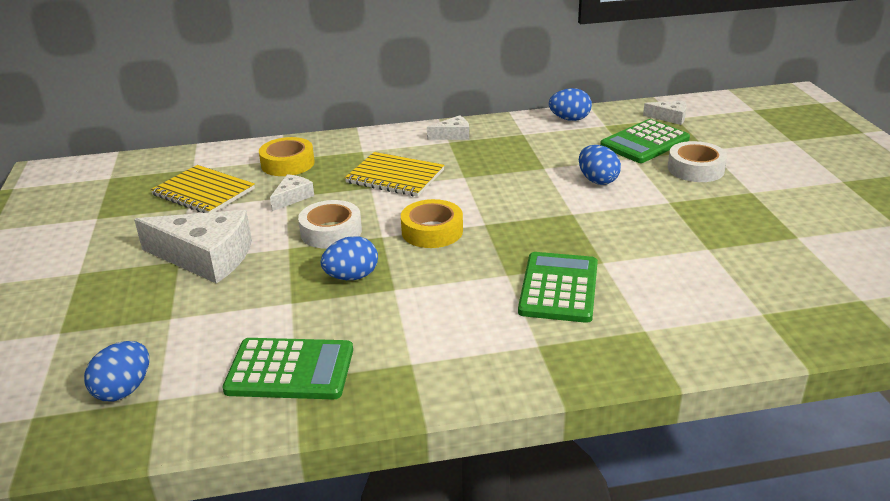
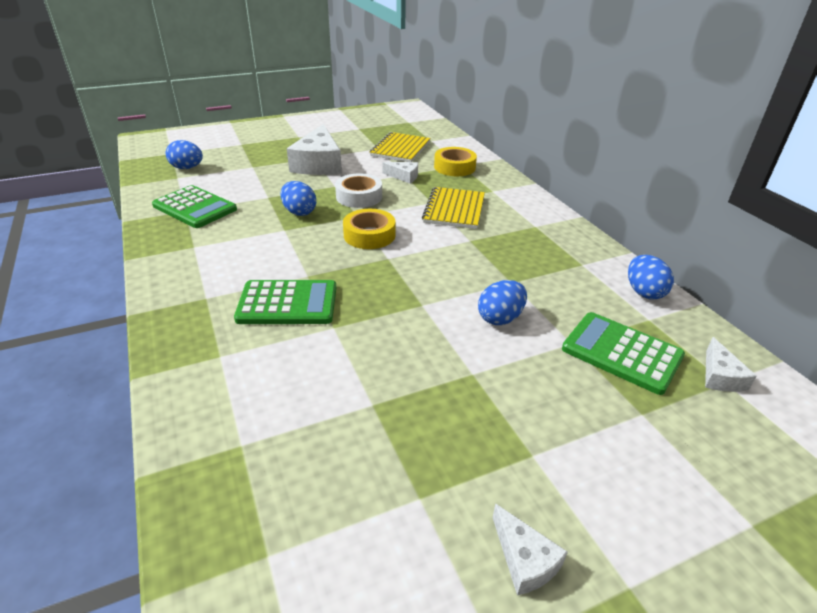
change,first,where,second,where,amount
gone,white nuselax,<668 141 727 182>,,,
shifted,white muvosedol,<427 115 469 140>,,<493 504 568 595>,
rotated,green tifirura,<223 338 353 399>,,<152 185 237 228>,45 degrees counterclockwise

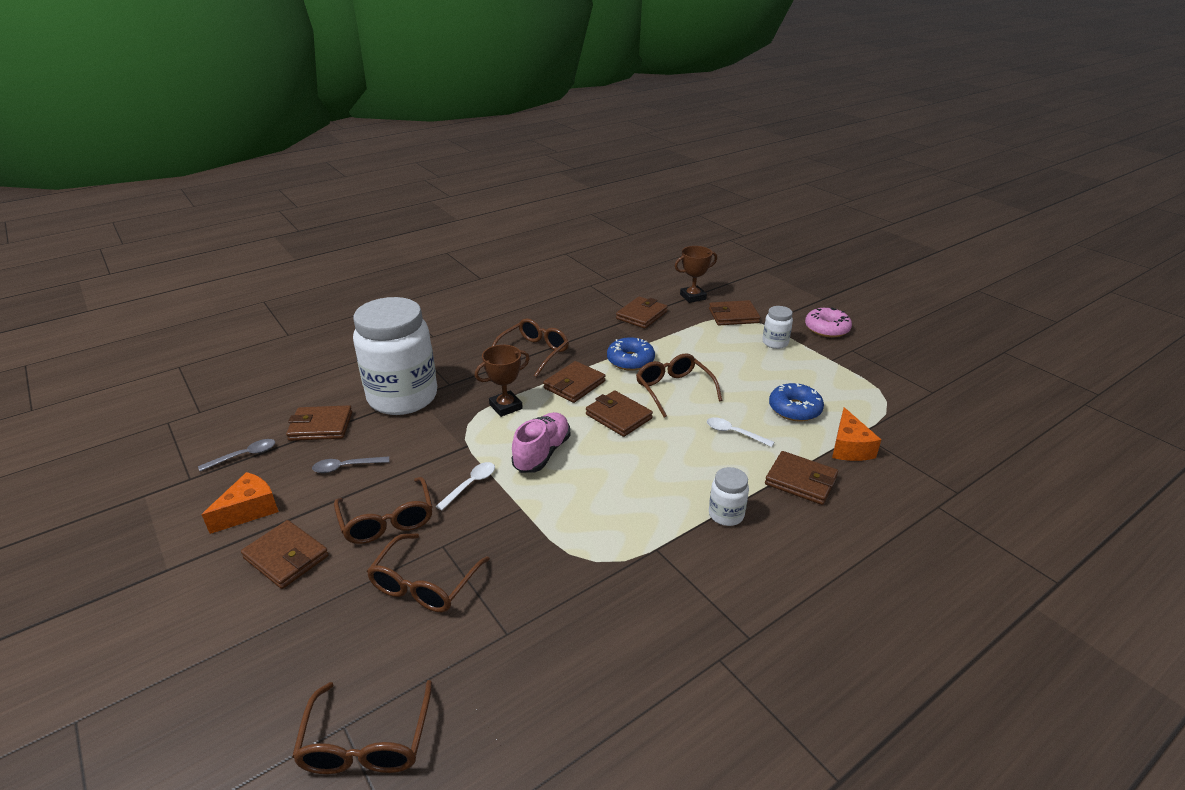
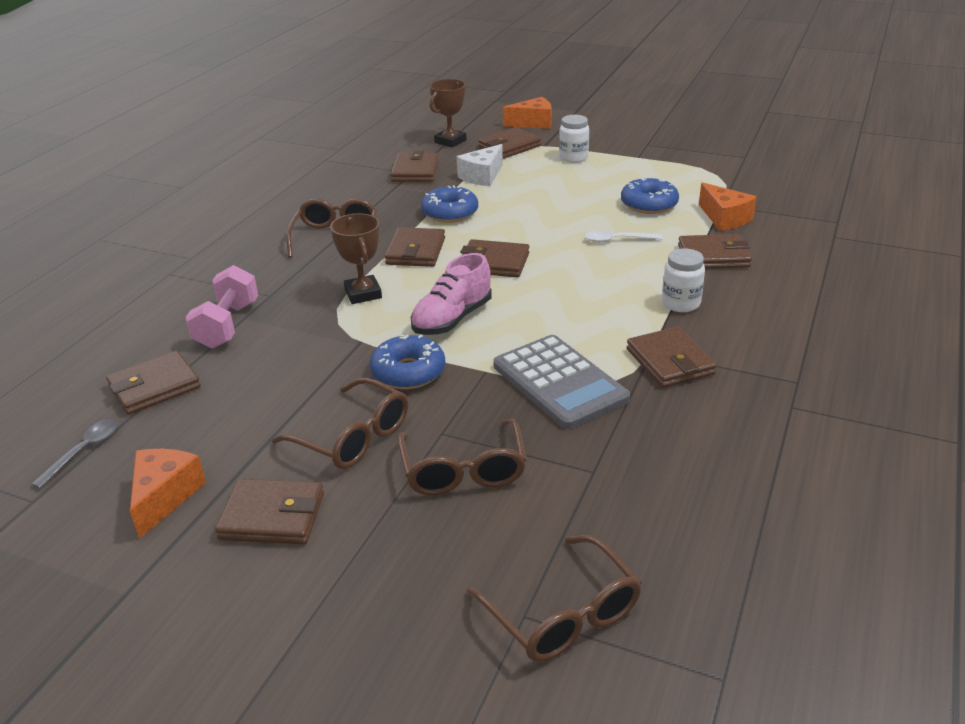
change,first,where,second,where,amount
gone,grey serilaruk,<312 457 389 473>,,,
gone,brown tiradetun,<636 353 722 418>,,,
gone,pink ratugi,<805 307 852 338>,,,
new,,,white muvosedol,<457 144 503 186>,
new,,,grey tifirura,<493 335 630 429>,
new,,,orange muvosedol,<503 97 551 129>,
new,,,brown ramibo,<627 327 717 388>,
swapped,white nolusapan,<353 297 437 415>,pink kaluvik,<185 265 258 349>,
swapped,white serilaruk,<436 462 495 510>,blue ratugi,<370 334 445 389>,
rotated,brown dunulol,<475 345 530 417>,,<330 213 382 304>,45 degrees counterclockwise
rotated,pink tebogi,<511 412 570 473>,,<411 253 492 335>,135 degrees counterclockwise

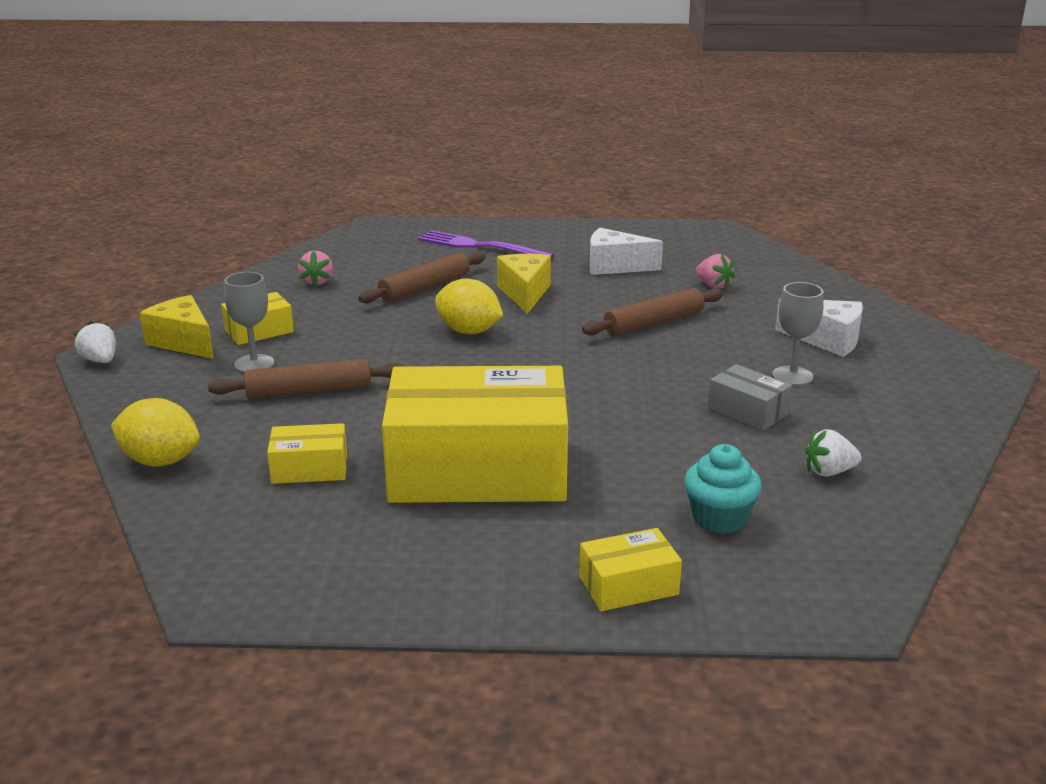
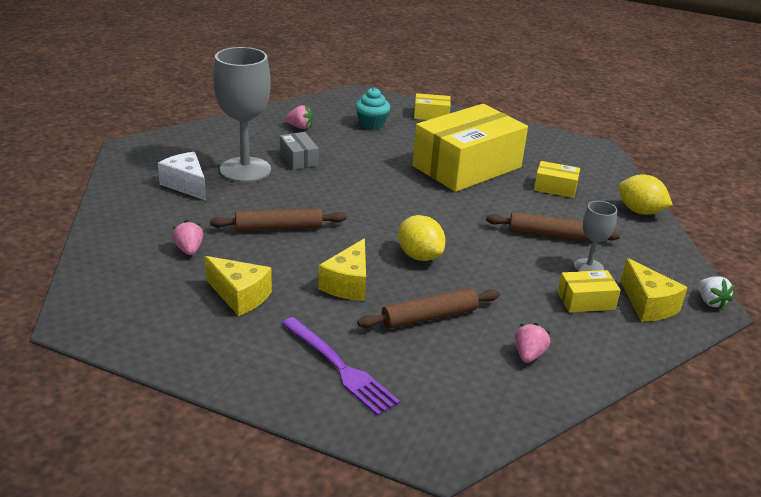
change,first,where,second,where,amount
repainted,white muvosedol,<590 228 663 275>,yellow muvosedol,<205 256 272 316>,
repainted,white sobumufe,<805 429 862 477>,pink sobumufe,<285 105 313 129>,
rotated,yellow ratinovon,<382 366 568 503>,,<413 104 528 192>,60 degrees counterclockwise
scaled,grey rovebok,<772 282 824 386>,,<213 47 271 183>,x1.98

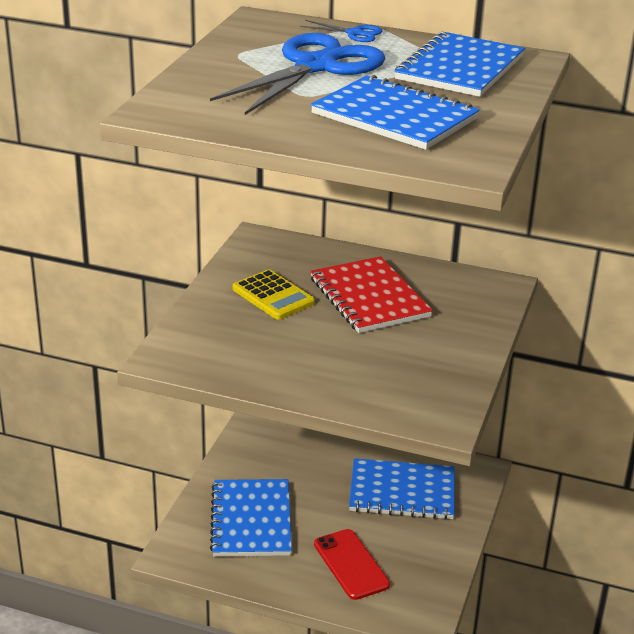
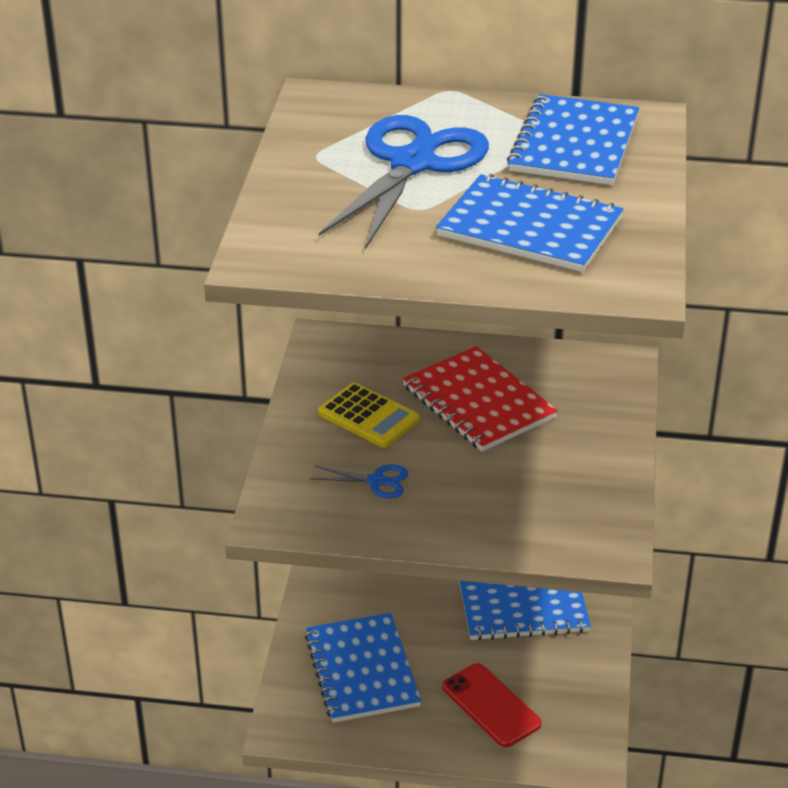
change,first,where,second,where,amount
shifted,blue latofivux,<300 20 383 42>,,<310 464 408 498>,

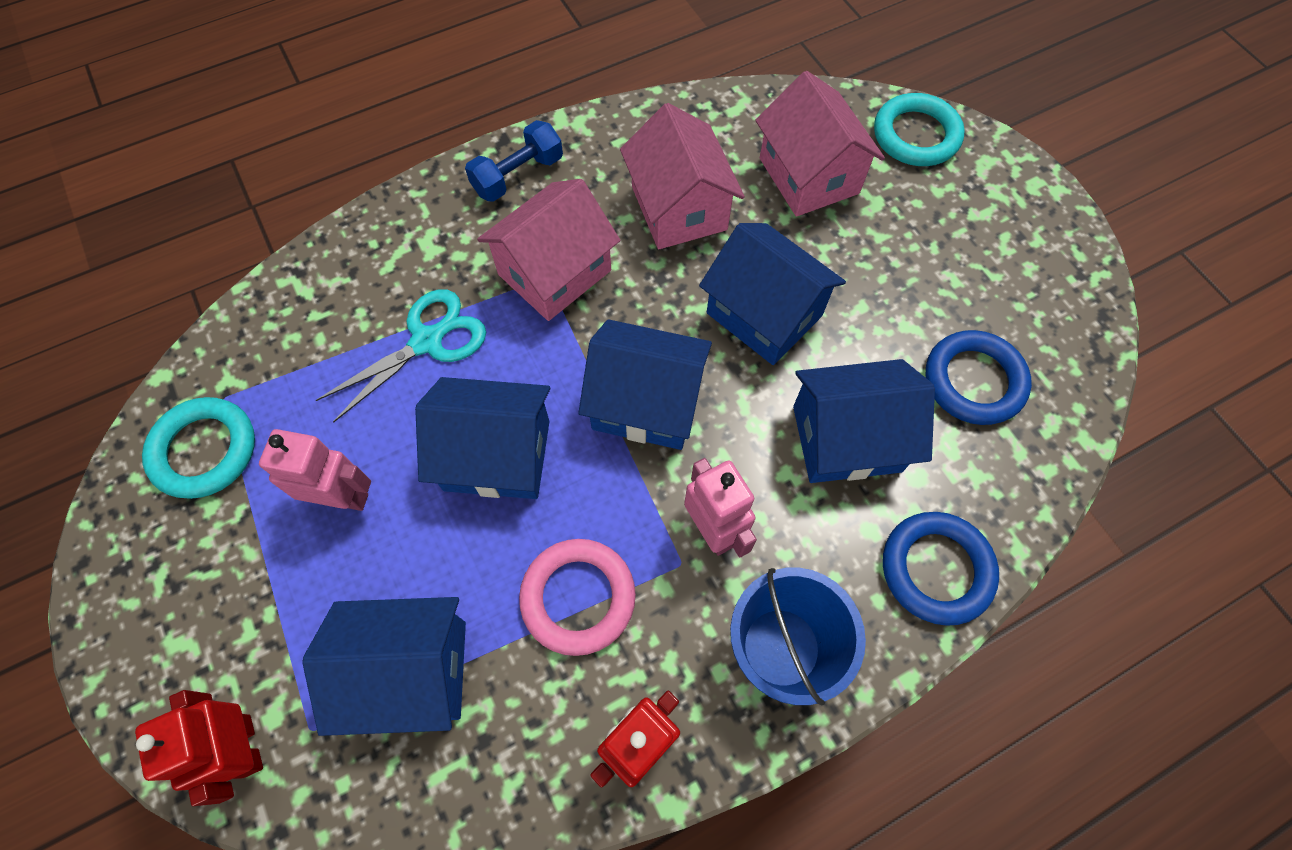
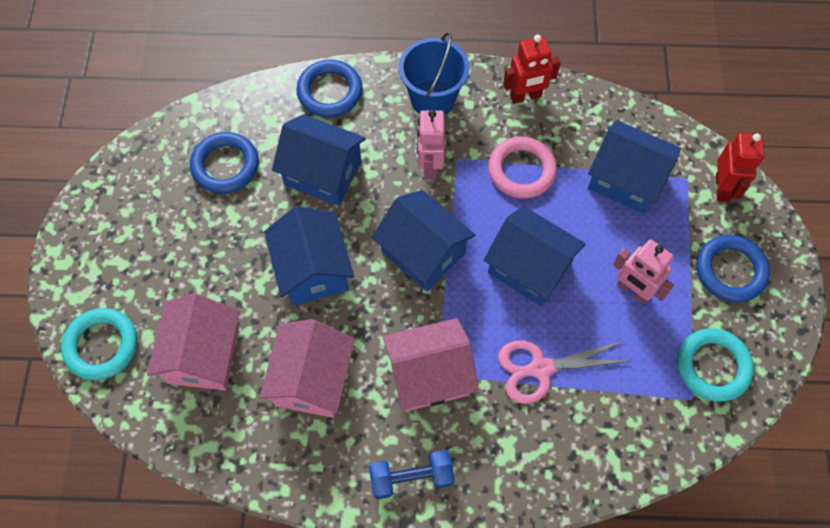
change,first,where,second,where,amount
new,,,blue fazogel,<697 235 770 302>,
repainted,turquoise latofivux,<316 289 486 423>,pink latofivux,<498 341 629 404>,

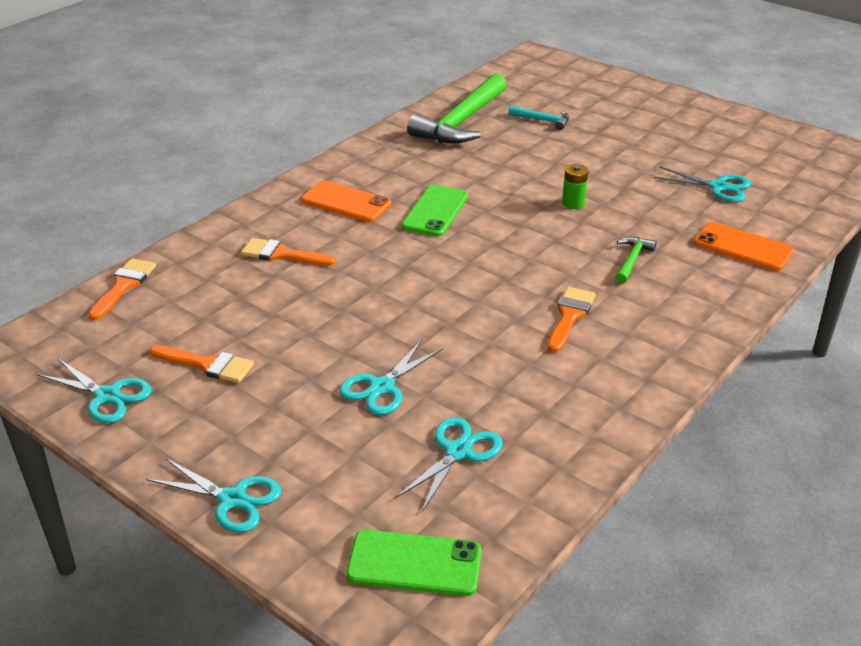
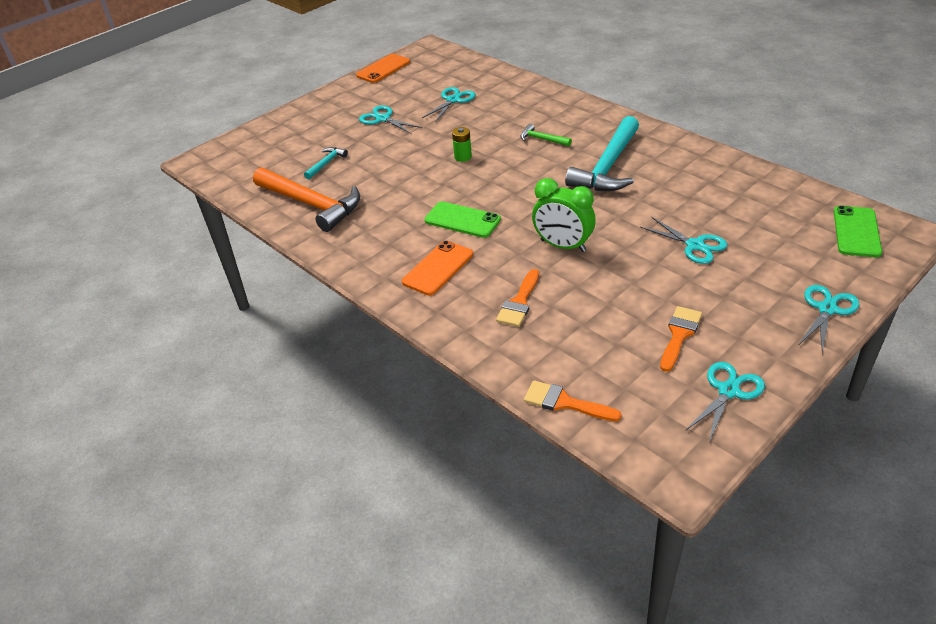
change,first,where,second,where,amount
new,,,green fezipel,<532 178 596 252>,
shifted,turquoise latofivux,<395 417 503 513>,,<359 105 422 134>,
shifted,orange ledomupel,<694 222 794 271>,,<356 54 410 83>,
swapped,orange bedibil,<548 287 596 353>,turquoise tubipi,<565 116 639 191>,
repainted,green tubipi,<407 73 506 143>,orange tubipi,<253 168 360 232>,

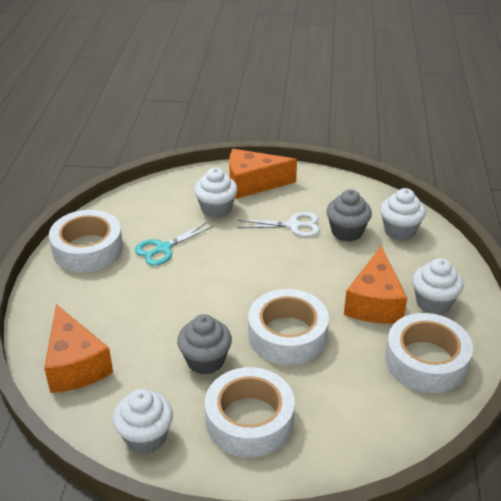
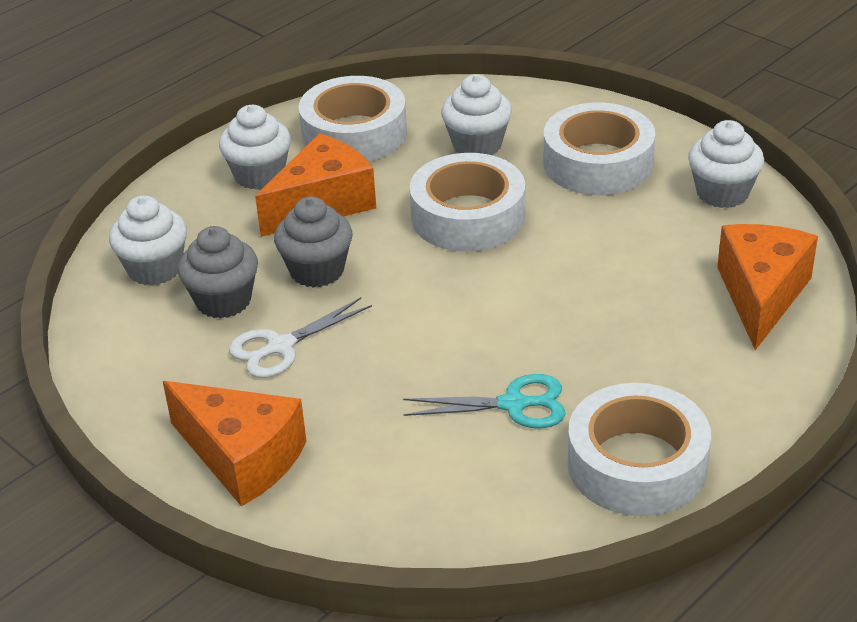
change,first,where,second,where,amount
shifted,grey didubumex,<177 314 232 375>,,<274 196 352 288>,
shifted,white didubumex,<194 167 238 218>,,<441 75 512 155>,
rotated,white latofivux,<238 212 320 237>,,<229 297 372 378>,75 degrees counterclockwise

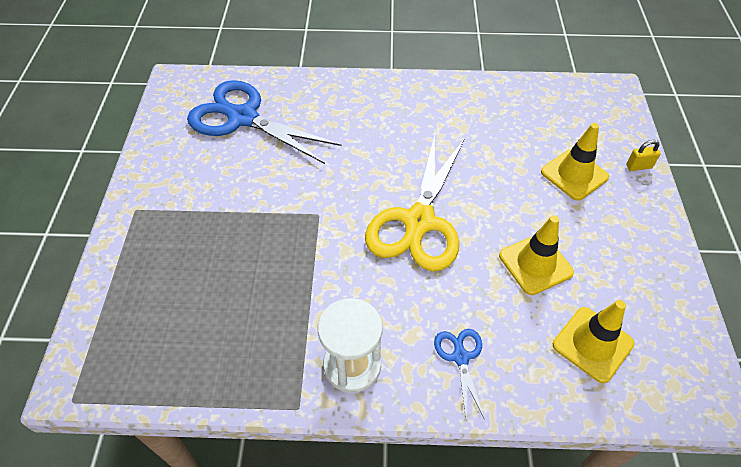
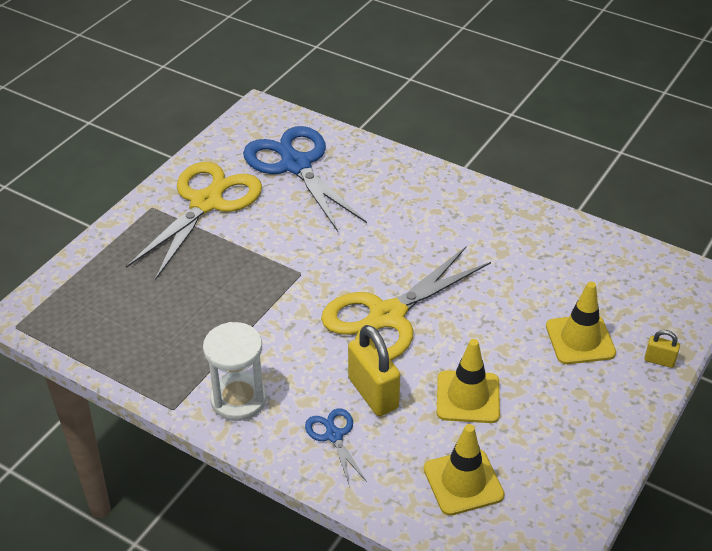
change,first,where,second,where,amount
new,,,yellow latofivux,<126 162 262 280>,
new,,,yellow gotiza,<348 325 400 416>,
rotated,blue latofivux,<434 329 484 418>,,<305 408 367 486>,45 degrees counterclockwise

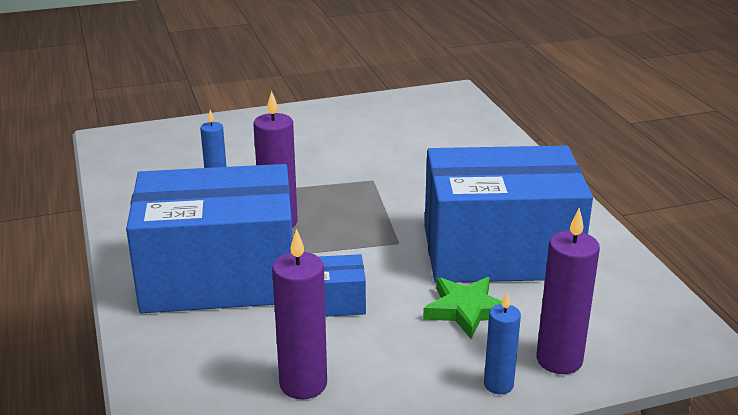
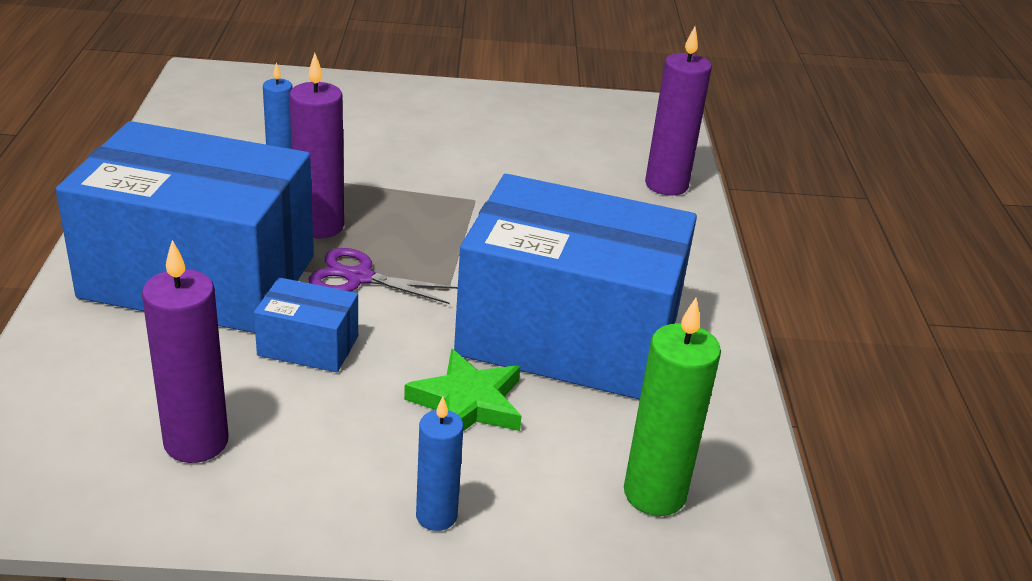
change,first,where,second,where,amount
new,,,purple latofivux,<309 248 458 304>,
new,,,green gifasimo,<624 297 721 516>,
shifted,purple gifasimo,<536 208 600 374>,,<645 27 712 195>,

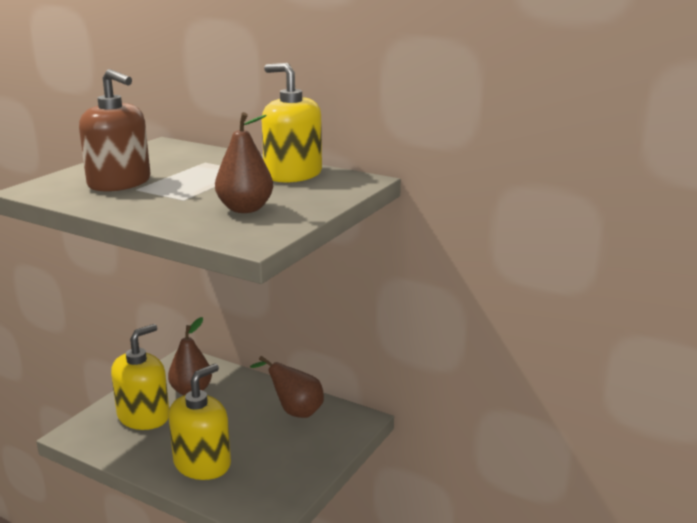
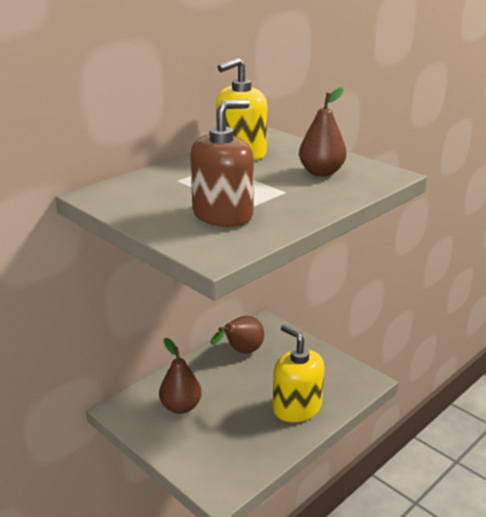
change,first,where,second,where,amount
gone,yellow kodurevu,<111 324 169 430>,,,

